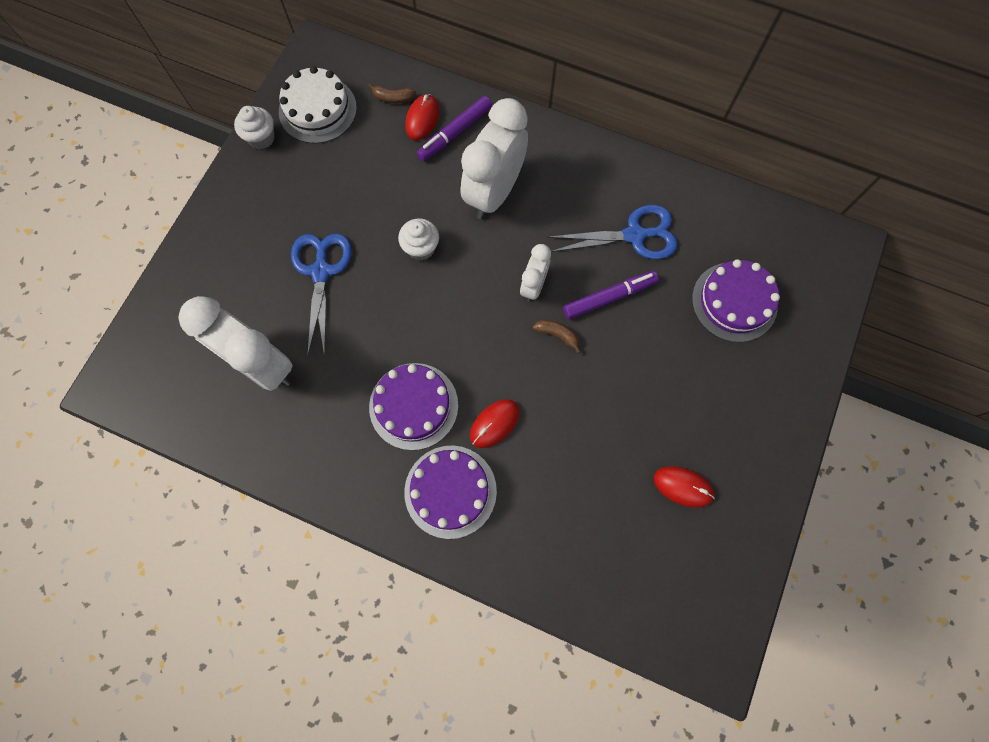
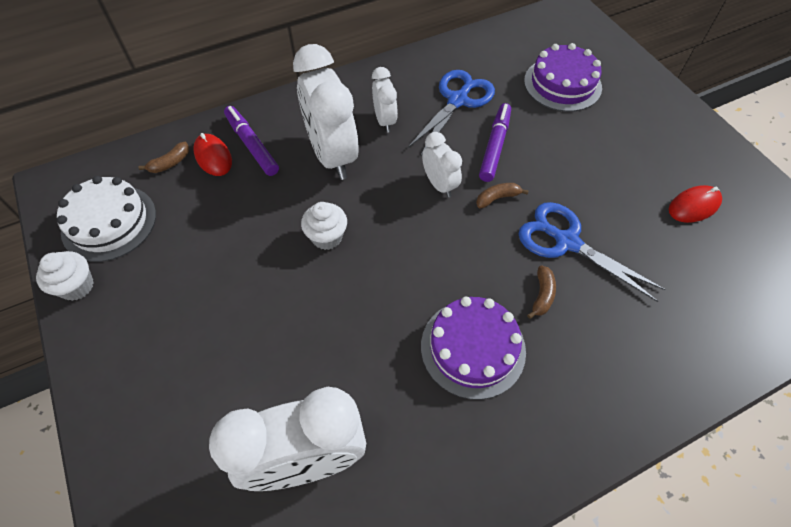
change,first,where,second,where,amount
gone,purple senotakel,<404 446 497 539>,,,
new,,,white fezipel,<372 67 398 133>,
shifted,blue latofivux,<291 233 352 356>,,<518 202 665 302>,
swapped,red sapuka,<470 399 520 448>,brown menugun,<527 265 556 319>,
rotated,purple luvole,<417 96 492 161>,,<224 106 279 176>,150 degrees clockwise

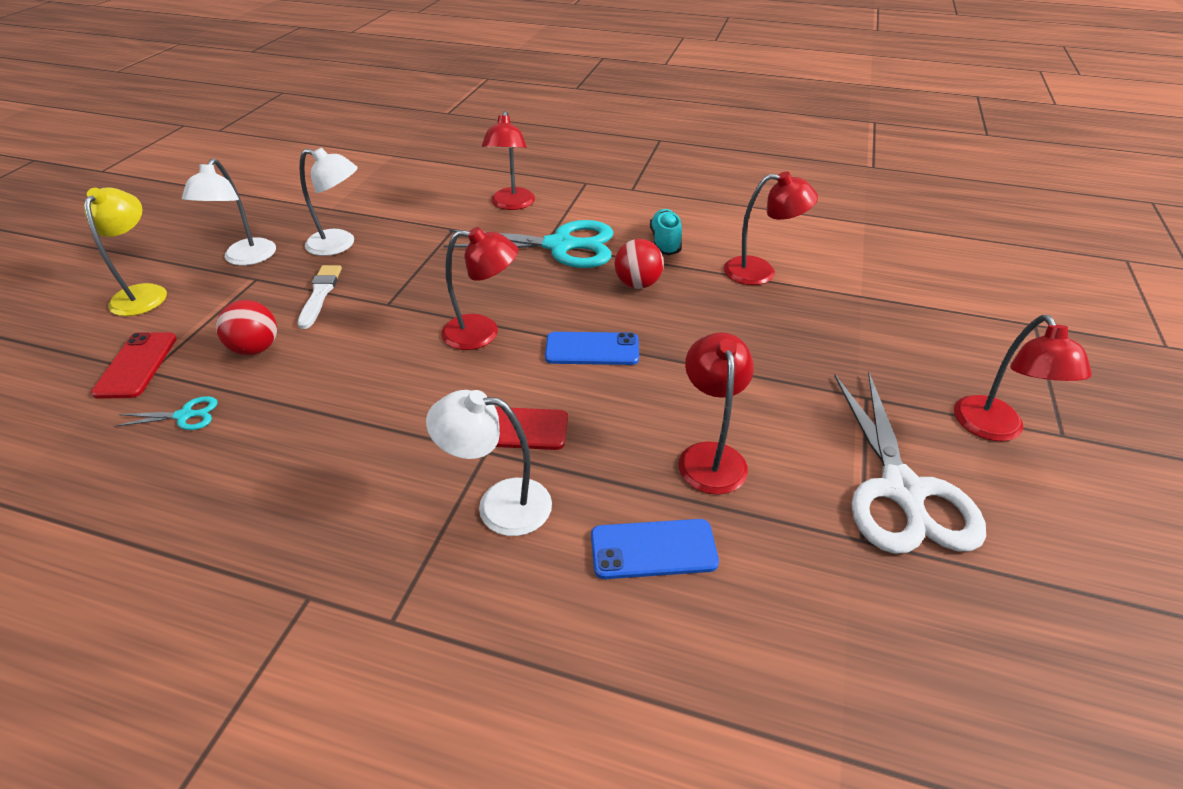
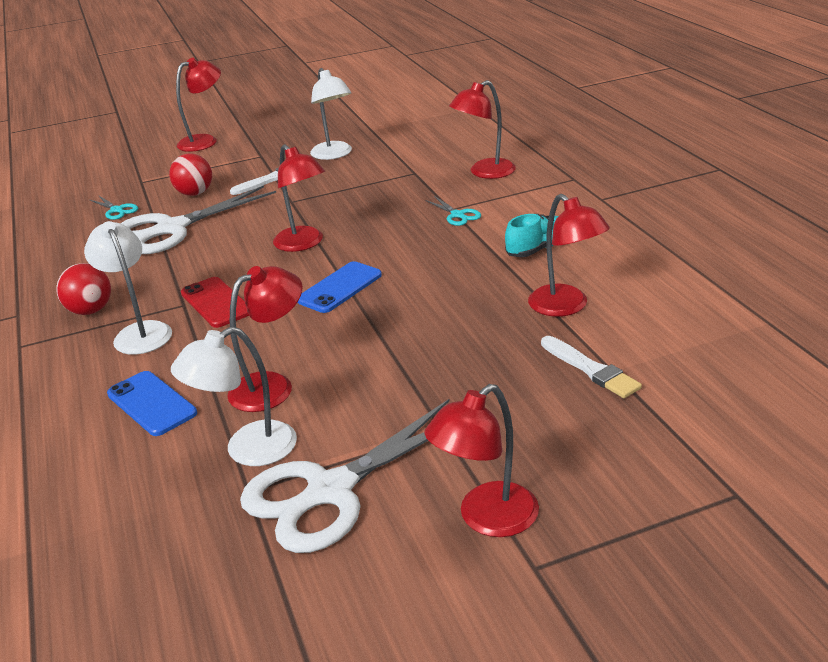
change,first,where,second,where,amount
gone,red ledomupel,<91 332 177 399>,,,
new,,,white latofivux,<120 185 276 254>,
new,,,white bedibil,<541 336 642 398>,
shifted,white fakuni,<182 158 276 265>,,<171 327 297 466>,
shifted,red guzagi,<614 239 664 289>,,<56 263 111 315>,
repainted,yellow fakuni,<84 187 167 316>,red fakuni,<176 58 221 152>,
rotated,blue ledomupel,<545 332 639 365>,,<297 261 382 313>,75 degrees clockwise
scaled,turquoise latofivux,<444 220 613 268>,,<425 196 481 226>,x0.42

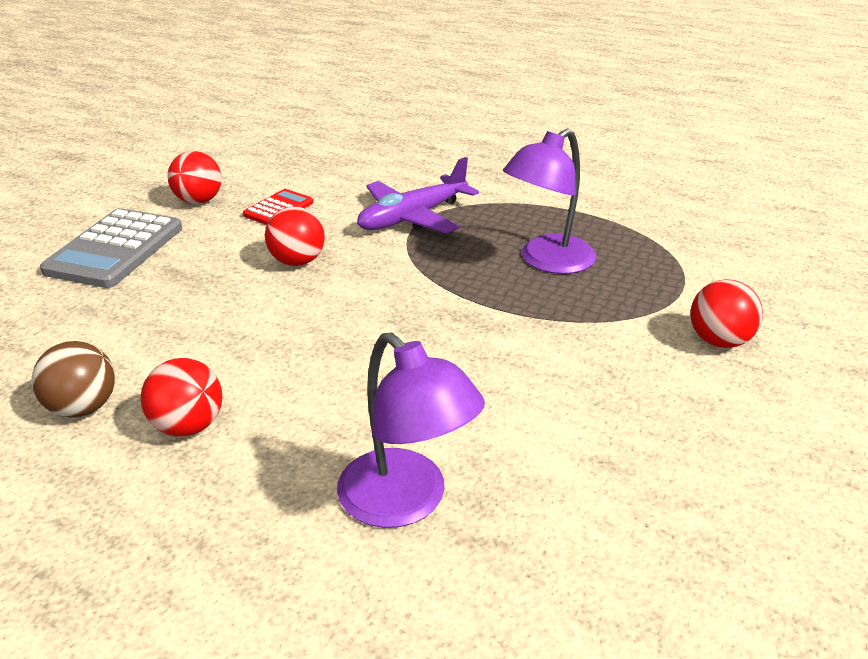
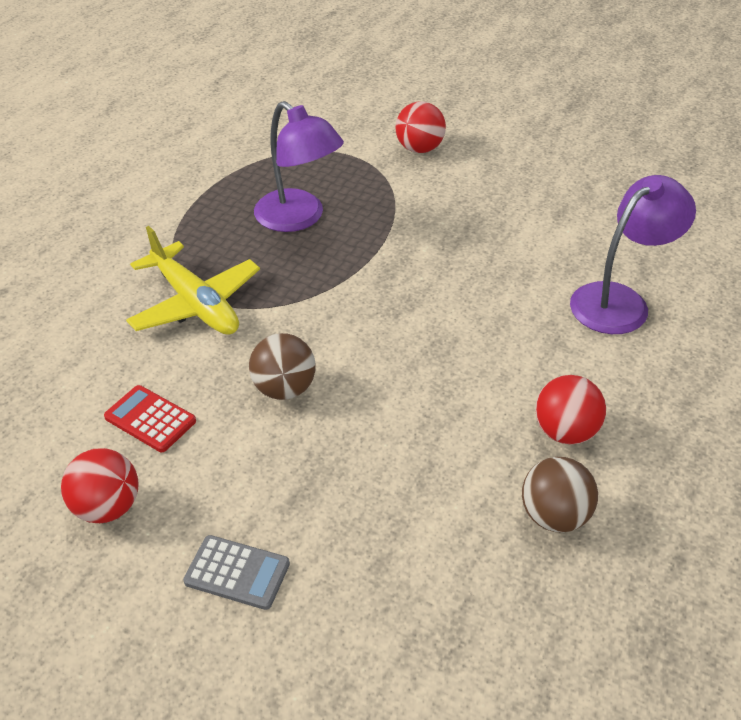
change,first,where,second,where,amount
repainted,red guzagi,<265 206 325 266>,brown guzagi,<249 333 316 400>,
repainted,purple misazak,<357 157 479 234>,yellow misazak,<126 226 260 335>,
scaled,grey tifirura,<40 208 182 288>,,<183 535 290 610>,x0.54

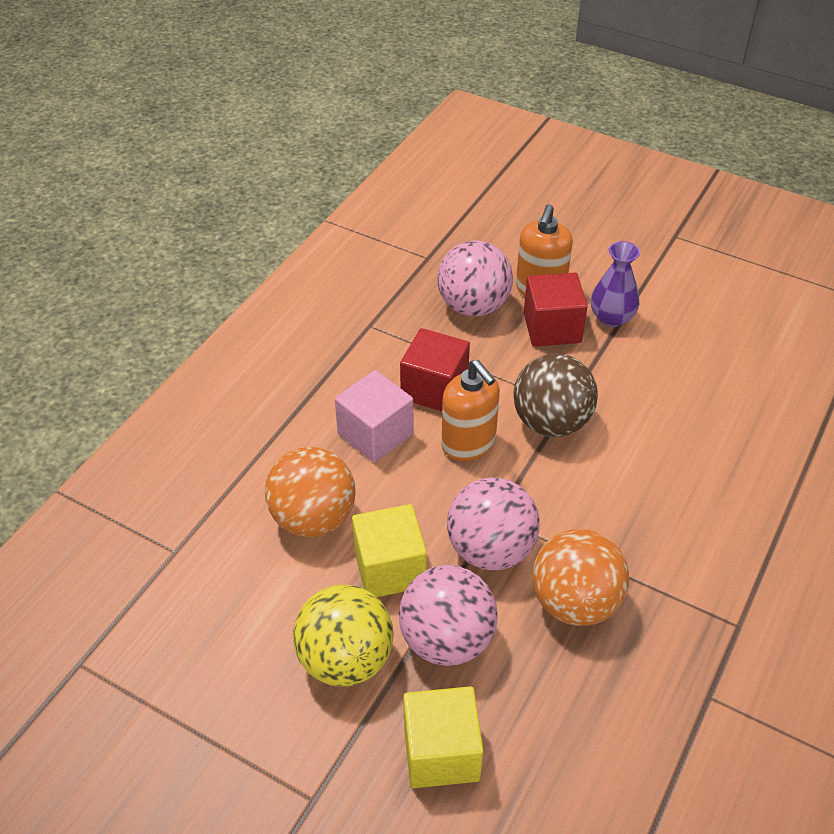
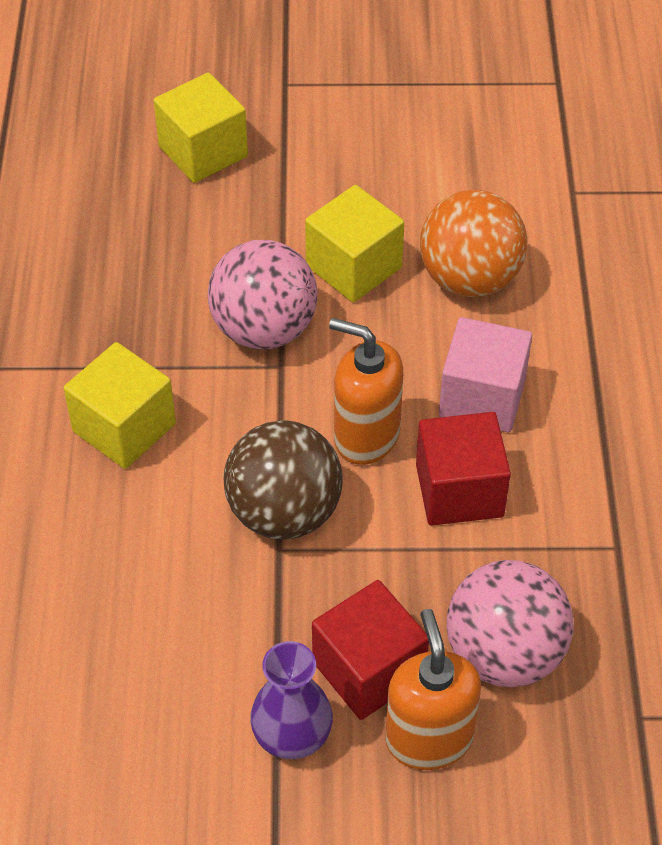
change,first,where,second,where,amount
gone,yellow guzagi,<293 585 394 687>,,,
gone,pink guzagi,<399 565 498 666>,,,
gone,orange guzagi,<532 529 629 626>,,,
new,,,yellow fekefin,<64 342 176 469>,

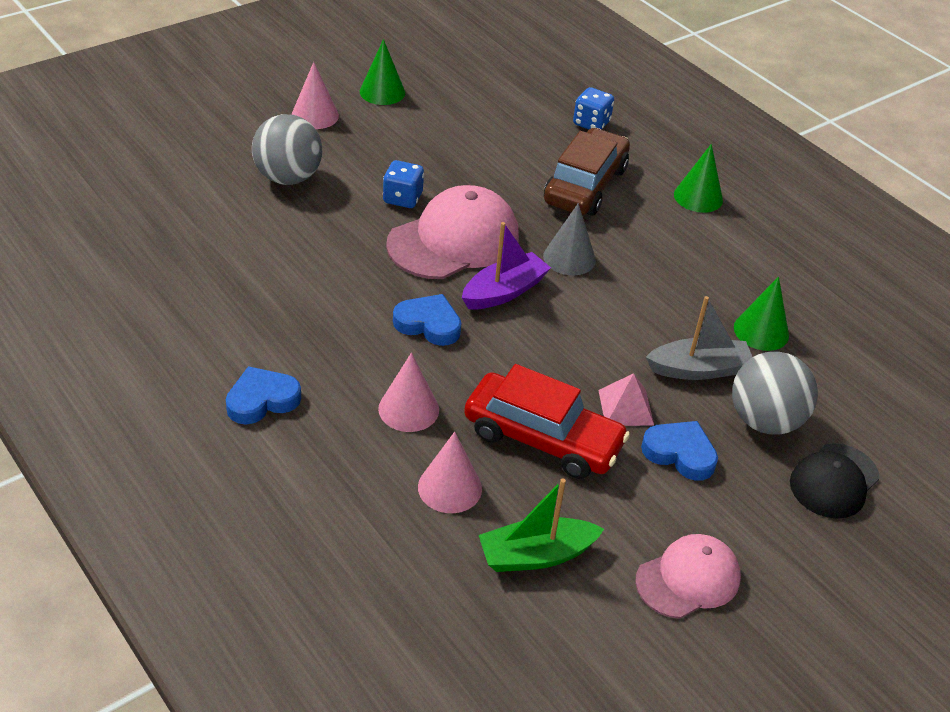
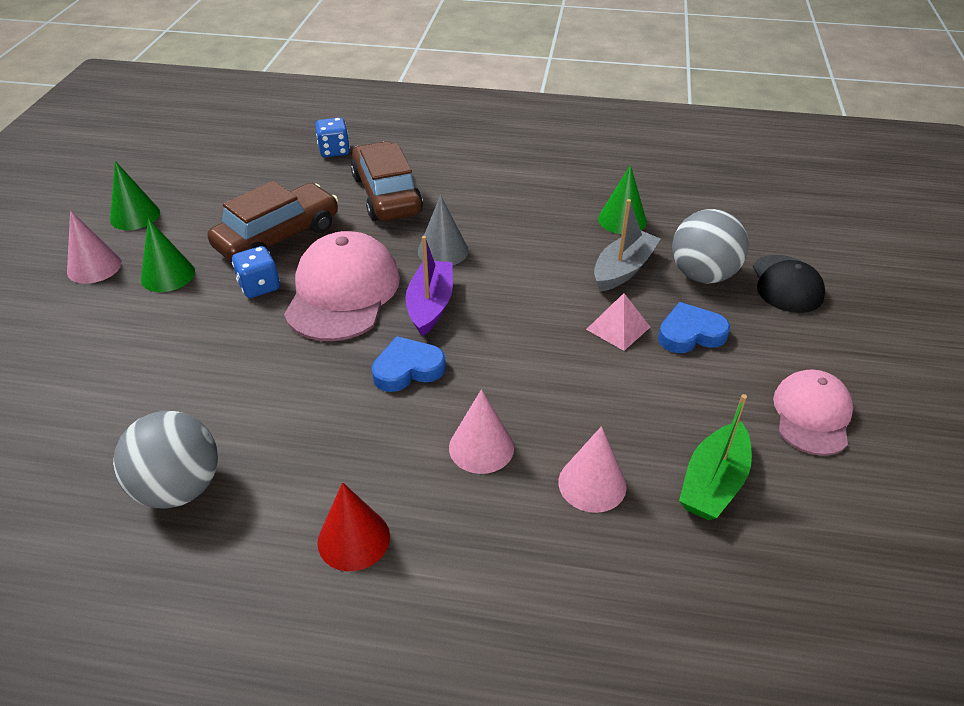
change,first,where,second,where,amount
gone,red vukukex,<464 364 630 479>,,,
new,,,brown vukukex,<207 181 338 262>,
shifted,grey guzagi,<252 114 322 185>,,<113 411 218 509>,
shifted,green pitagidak,<674 144 723 213>,,<141 218 195 292>,
swapped,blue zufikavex,<226 366 301 424>,red pitagidak,<317 482 390 571>,

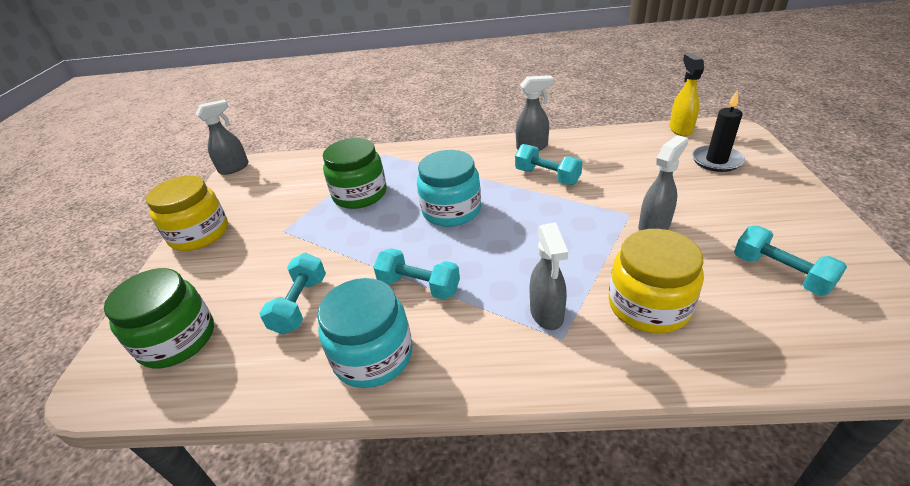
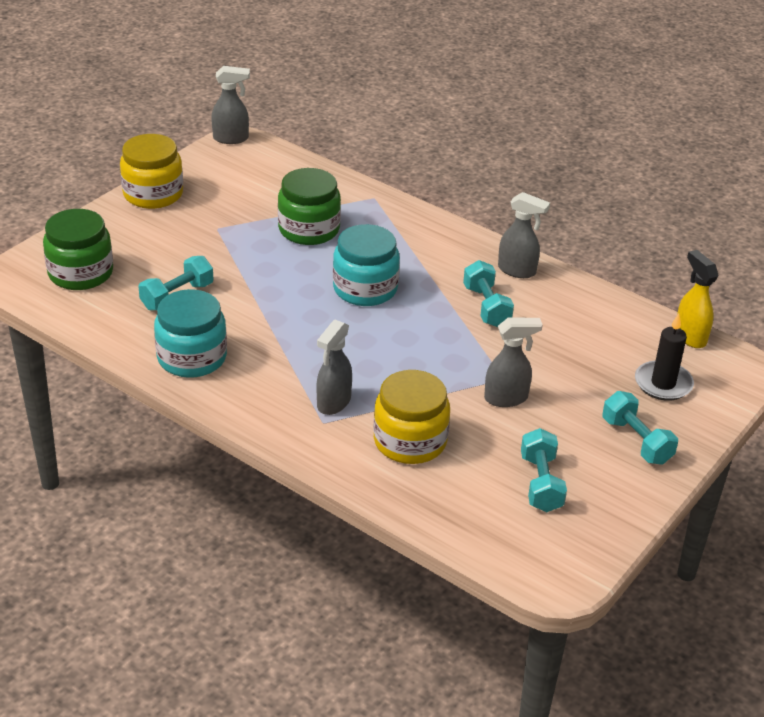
change,first,where,second,where,amount
shifted,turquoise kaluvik,<373 248 460 300>,,<603 391 678 465>,
rotated,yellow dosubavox,<669 53 704 136>,,<677 250 718 348>,60 degrees counterclockwise

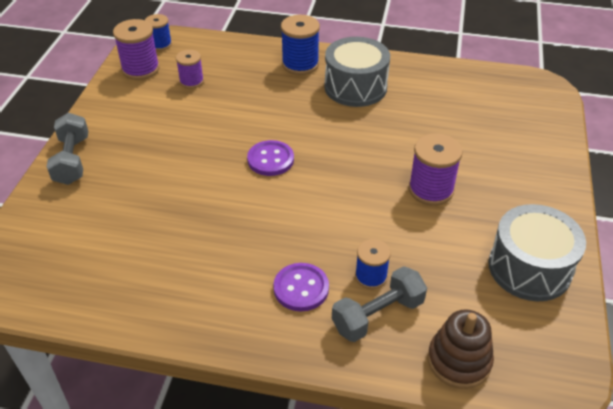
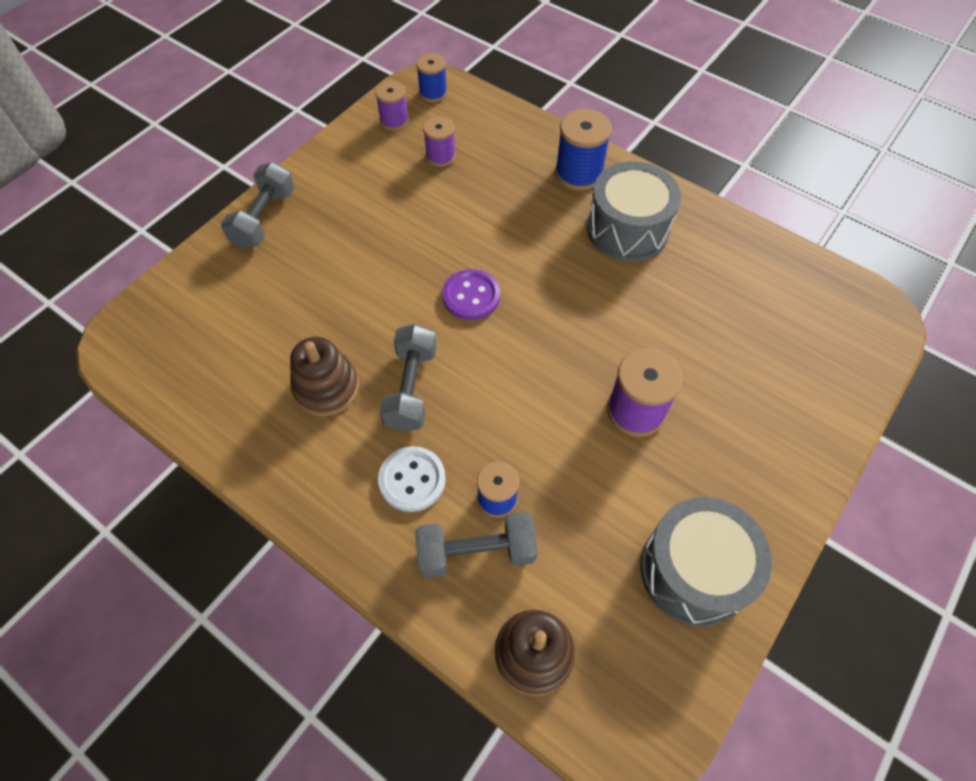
change,first,where,second,where,amount
new,,,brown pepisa,<290 337 359 416>,
new,,,grey kaluvik,<380 324 436 432>,
repainted,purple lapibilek,<273 263 329 311>,white lapibilek,<378 446 446 512>,
scaled,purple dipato,<113 19 160 80>,,<375 81 409 131>,x0.64

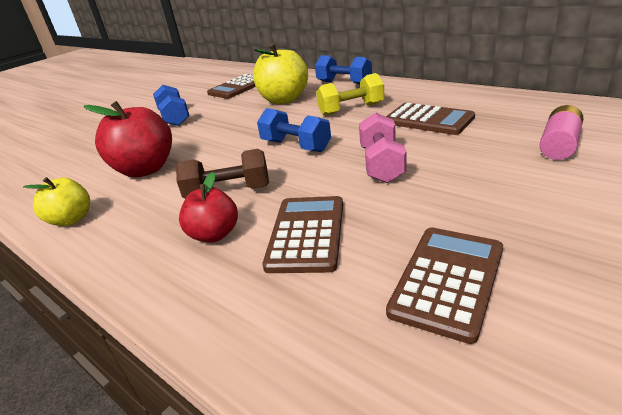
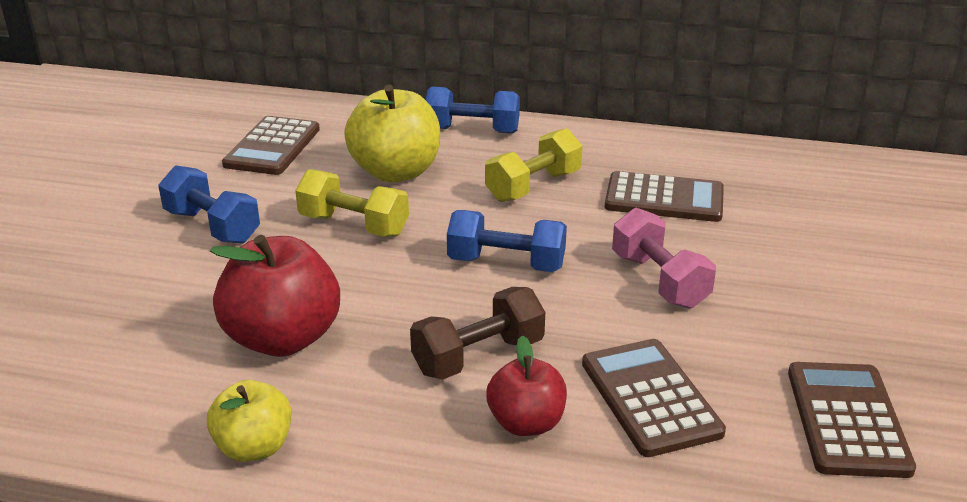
change,first,where,second,where,amount
gone,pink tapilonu,<540 105 583 160>,,,
new,,,yellow kaluvik,<295 169 409 237>,

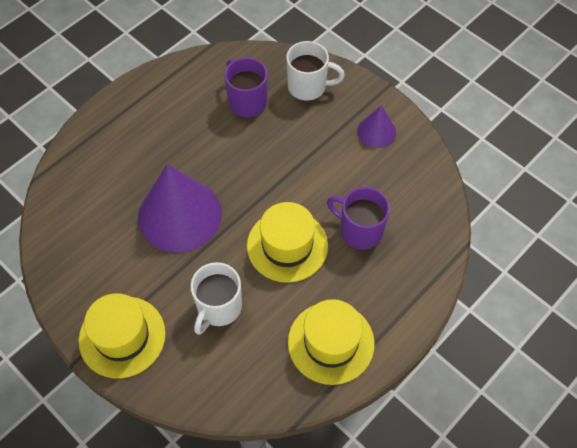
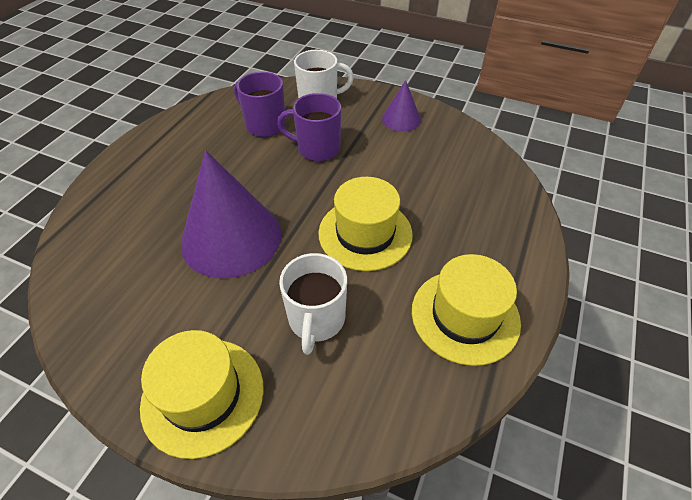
change,first,where,second,where,amount
shifted,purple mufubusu,<327 187 390 249>,,<277 93 341 161>,

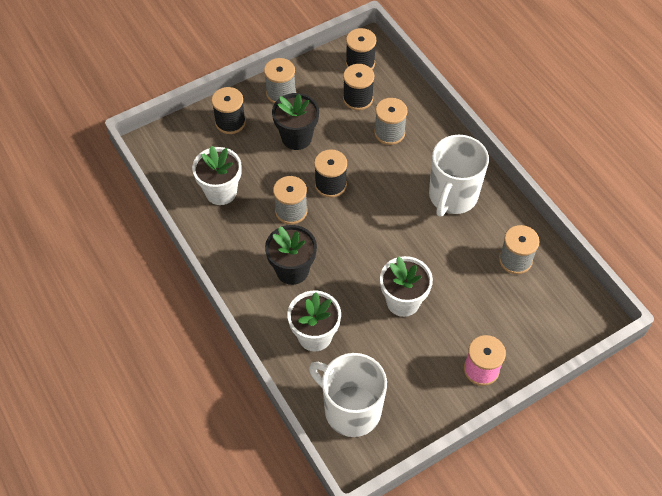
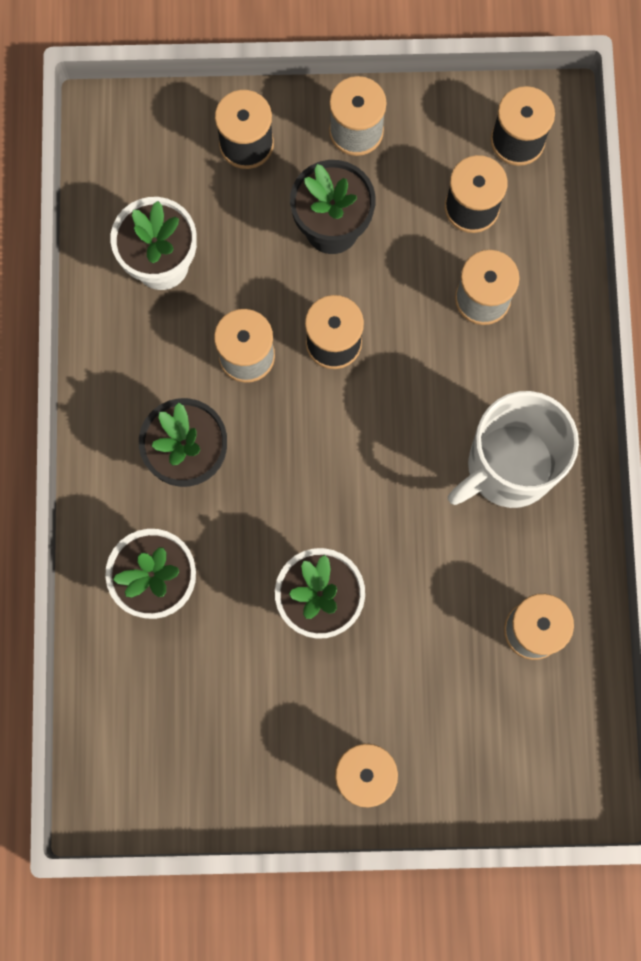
change,first,where,second,where,amount
gone,white mufubusu,<309 353 387 437>,,,

